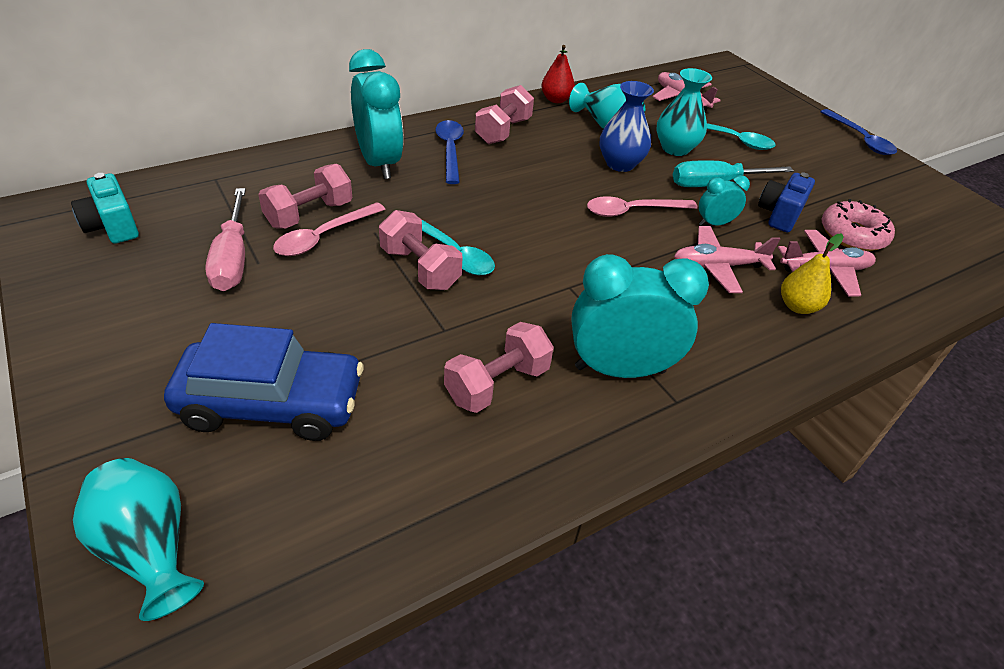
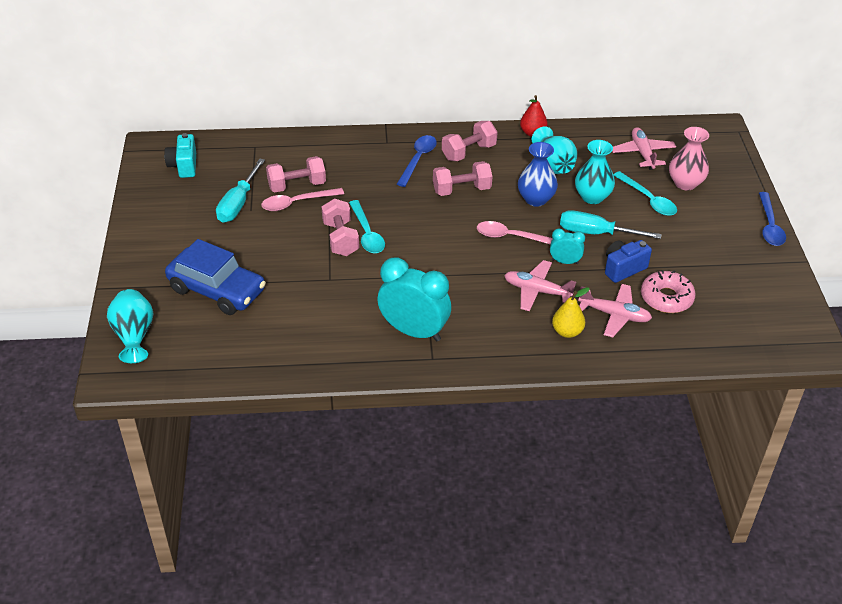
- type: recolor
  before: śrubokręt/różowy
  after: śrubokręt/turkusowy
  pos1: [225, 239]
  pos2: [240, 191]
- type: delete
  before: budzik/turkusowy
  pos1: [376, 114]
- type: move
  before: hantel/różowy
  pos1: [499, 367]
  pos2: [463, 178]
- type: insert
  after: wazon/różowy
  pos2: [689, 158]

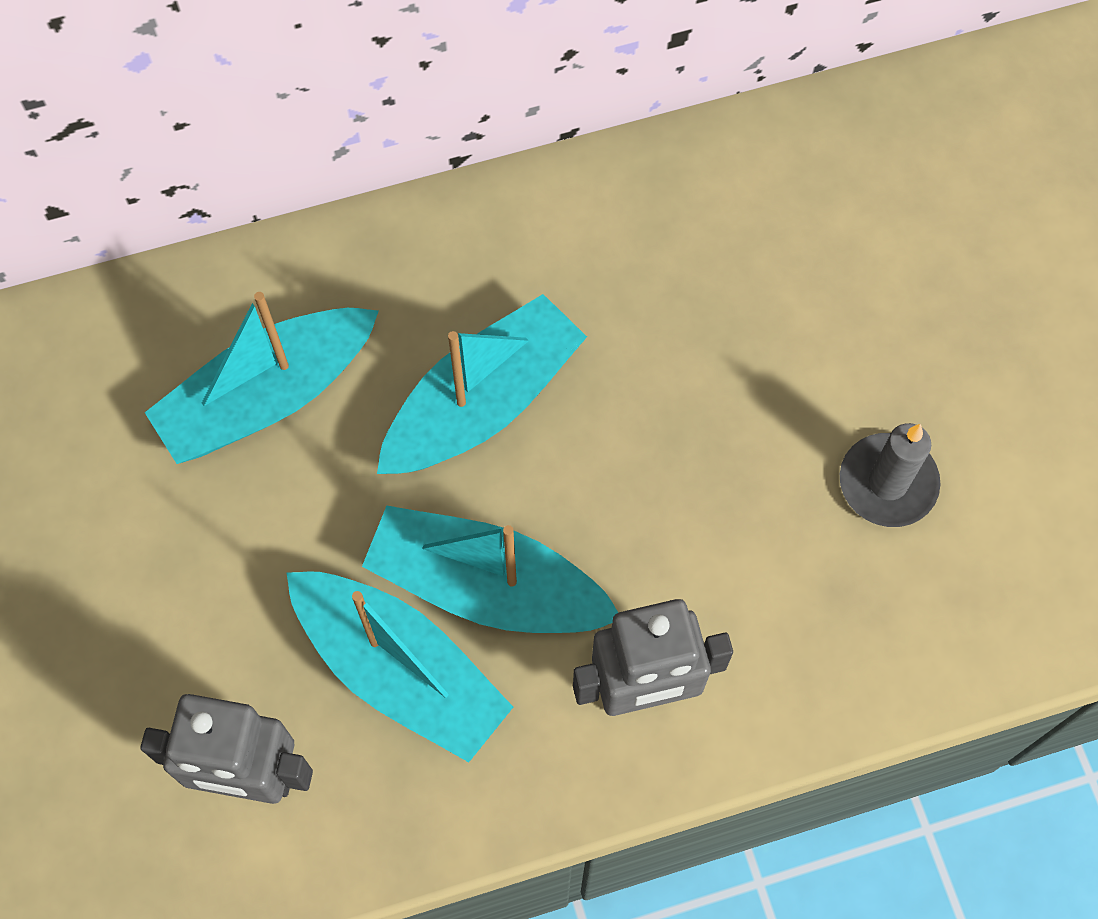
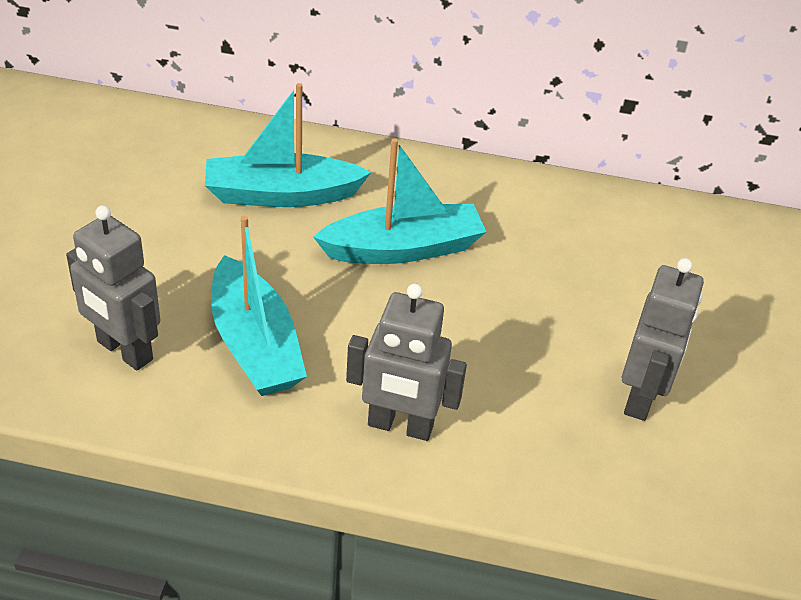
- type: delete
  before: łódka/turkusowy
  pos1: [490, 569]
- type: replace
  before: świeca/szary
  after: robot/szary
  pos1: [890, 475]
  pos2: [663, 339]

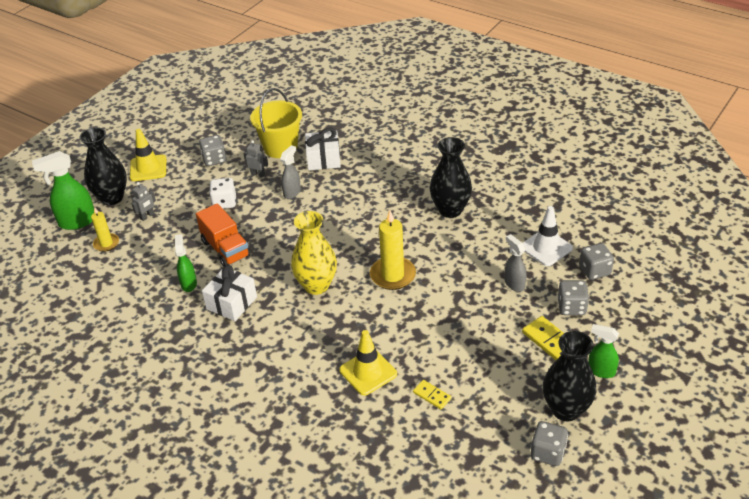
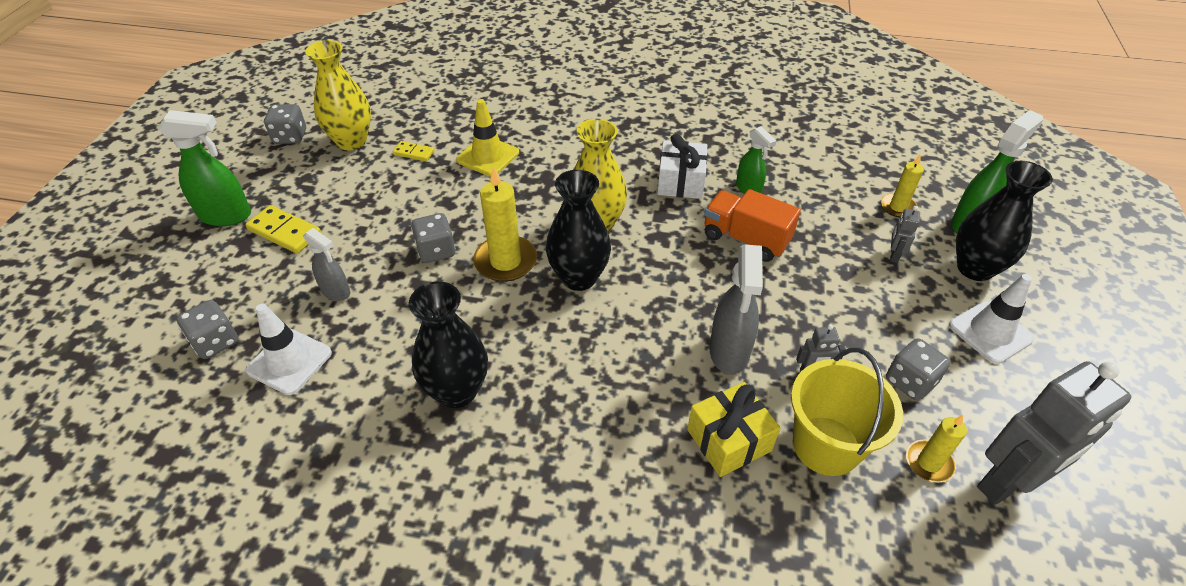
- type: recolor
  before: pachołek/żółty
  after: pachołek/biały
  pos1: [148, 155]
  pos2: [991, 319]
- type: delete
  before: kostka do gry/biały
  pos1: [222, 193]
- type: resize
  before: spryskiwacz/szary
  pos1: [290, 172]
  pos2: [736, 309]
  scale: 1.62
- type: recolor
  before: prezent/biały
  after: prezent/żółty
  pos1: [323, 149]
  pos2: [734, 429]
- type: move
  before: wazon/czarny
  pos1: [569, 376]
  pos2: [578, 230]
- type: move
  before: kostka do gry/szary
  pos1: [573, 297]
  pos2: [433, 238]
- type: resize
  before: spryskiwacz/zielony
  pos1: [603, 351]
  pos2: [204, 168]
  scale: 1.62
- type: insert
  after: wazon/żółty
  pos2: [338, 95]
- type: insert
  after: świeca/żółty
  pos2: [936, 448]
- type: insert
  after: robot/szary
  pos2: [1054, 433]

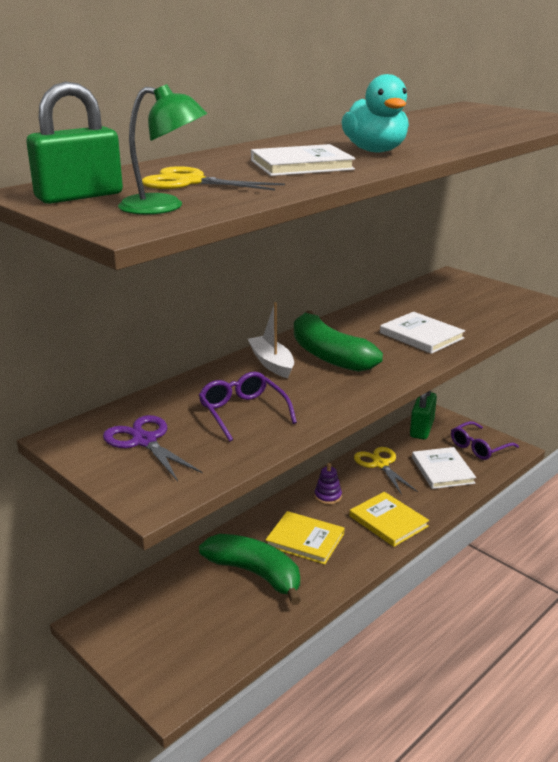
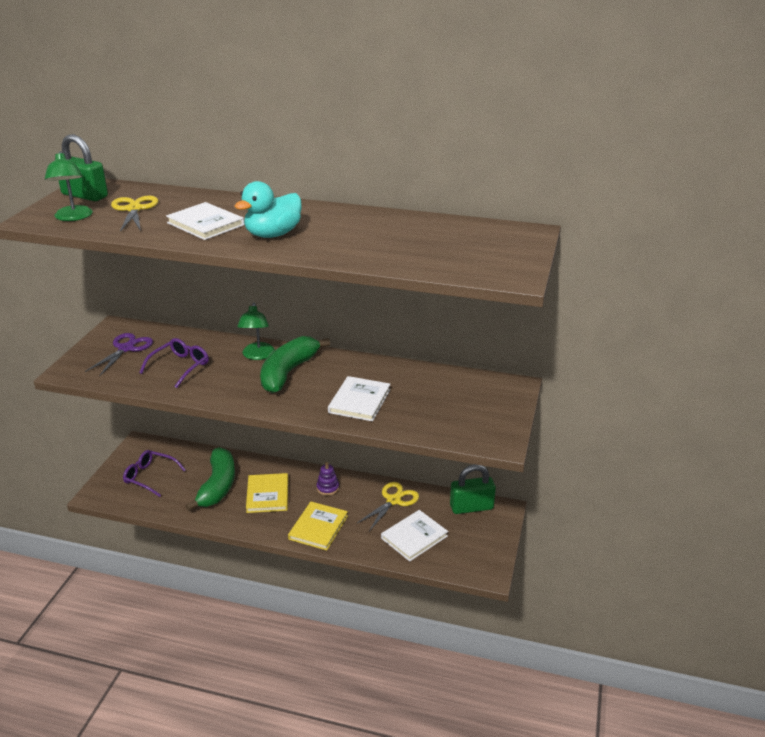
- type: replace
  before: łódka/biały
  after: lampka/zielony
  pos1: [271, 340]
  pos2: [256, 331]
- type: move
  before: okulary/fioletowy
  pos1: [485, 440]
  pos2: [154, 473]

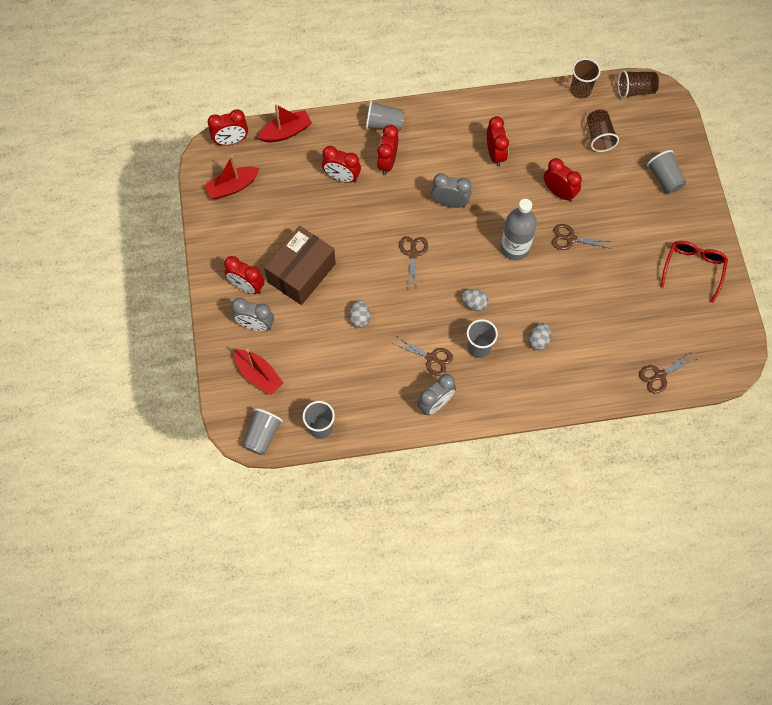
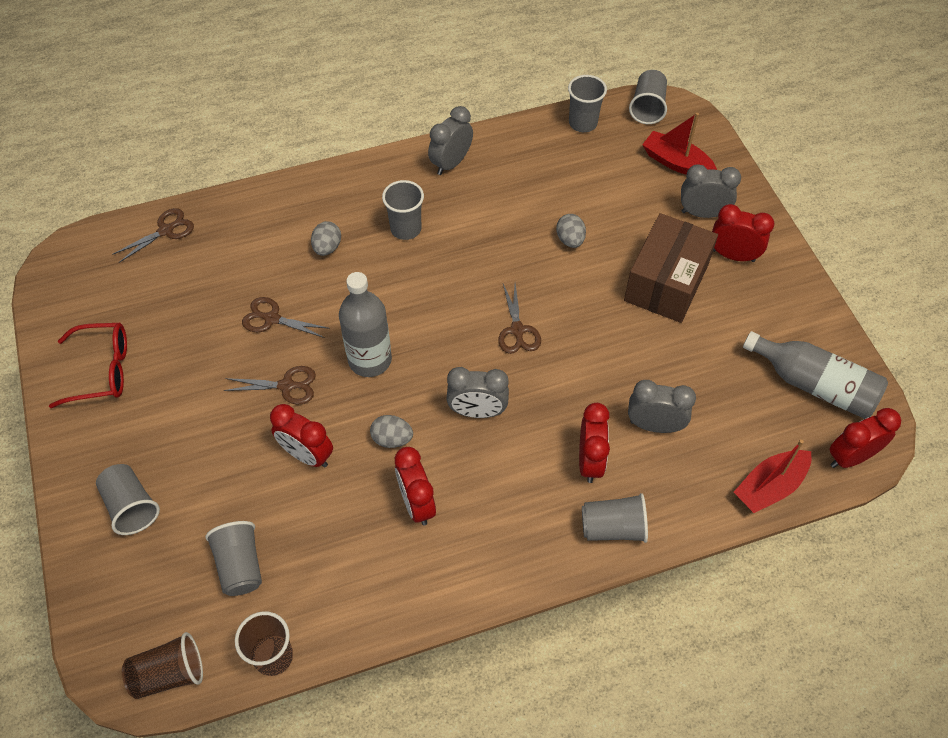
- type: replace
  before: łódka/czerwony
  after: butelka/szary
  pos1: [232, 177]
  pos2: [815, 375]
- type: recolor
  before: budzik/czerwony
  after: budzik/szary
  pos1: [341, 164]
  pos2: [662, 406]
- type: move
  before: nożyczki/brązowy
  pos1: [422, 356]
  pos2: [286, 317]
- type: move
  before: jajko/szary
  pos1: [475, 300]
  pos2: [391, 431]
- type: recolor
  before: szklanka/brązowy
  after: szklanka/szary
  pos1: [603, 130]
  pos2: [233, 558]
- type: rotate
  before: okulary/czerwony
  pos1: [694, 272]
  pos2: [88, 365]
  turn: -105

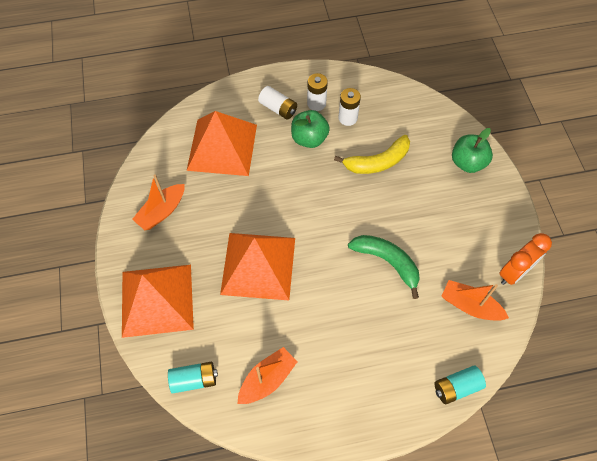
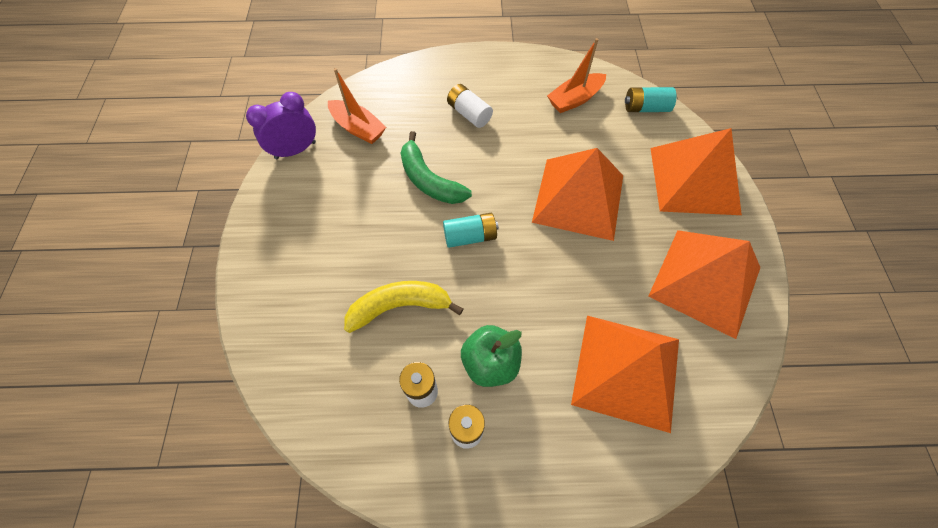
- type: replace
  before: łódka/pomarańczowy
  after: piramida/pomarańczowy
  pos1: [158, 202]
  pos2: [704, 284]
- type: move
  before: bateria/biały
  pos1: [277, 103]
  pos2: [470, 106]
- type: move
  before: bateria/turkusowy
  pos1: [460, 385]
  pos2: [471, 230]
- type: delete
  before: jabłko/zielony
  pos1: [472, 150]
- type: recolor
  before: budzik/pomarańczowy
  after: budzik/fioletowy
  pos1: [525, 259]
  pos2: [281, 125]

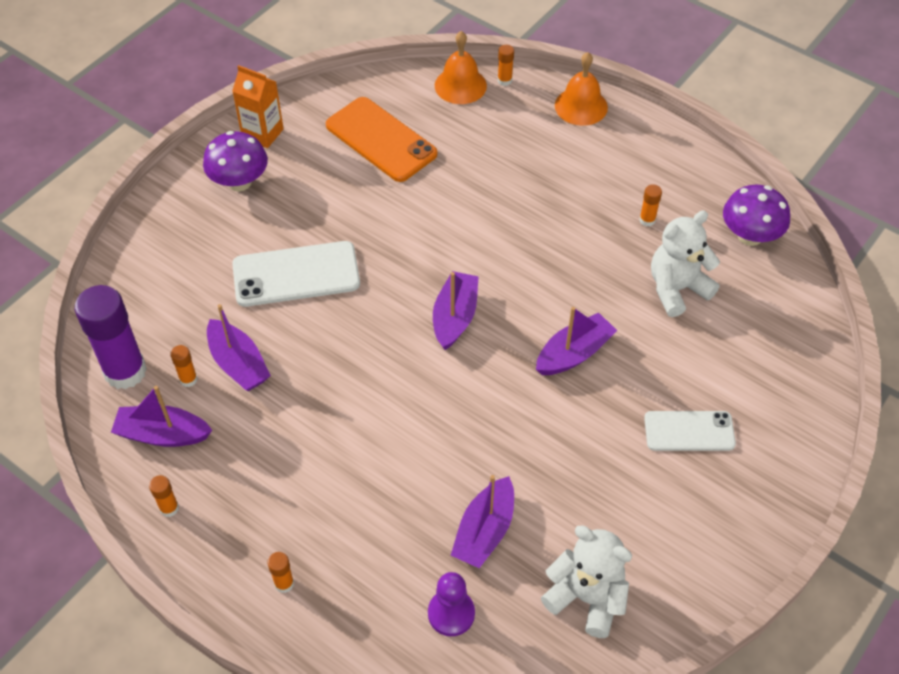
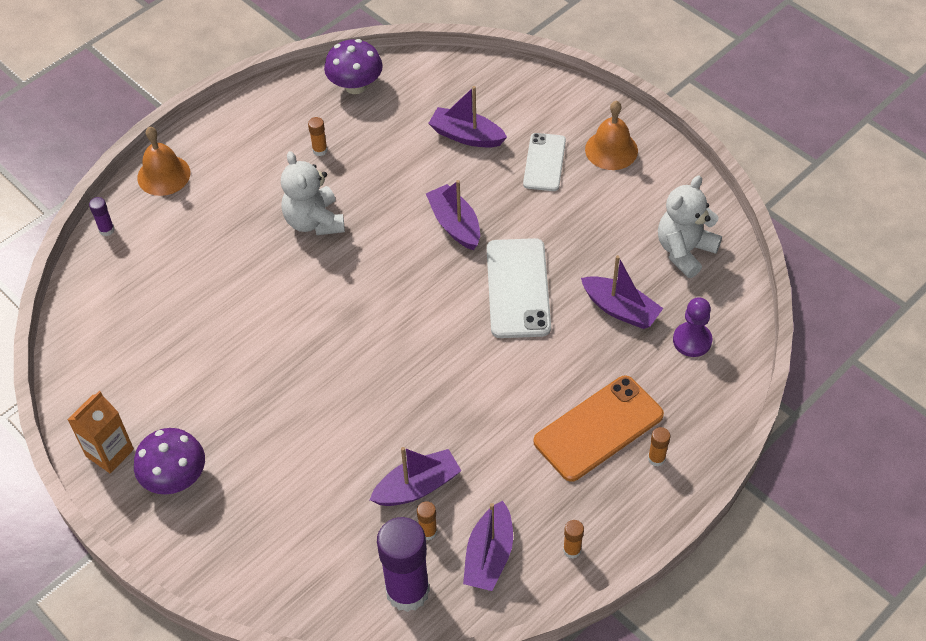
- type: move
  before: telefon/biały
  pos1: [296, 274]
  pos2: [519, 288]
- type: move
  before: telefon/pomarańczowy
  pos1: [382, 139]
  pos2: [599, 429]
- type: move
  before: łódka/fioletowy
  pos1: [456, 310]
  pos2: [467, 116]
- type: move
  before: dzwonek/pomarańczowy
  pos1: [461, 67]
  pos2: [611, 135]
- type: recolor
  before: klej w sztyfcie/pomarańczowy
  after: klej w sztyfcie/fioletowy
  pos1: [506, 65]
  pos2: [102, 216]
- type: move
  before: miś/biały
  pos1: [685, 264]
  pos2: [313, 193]

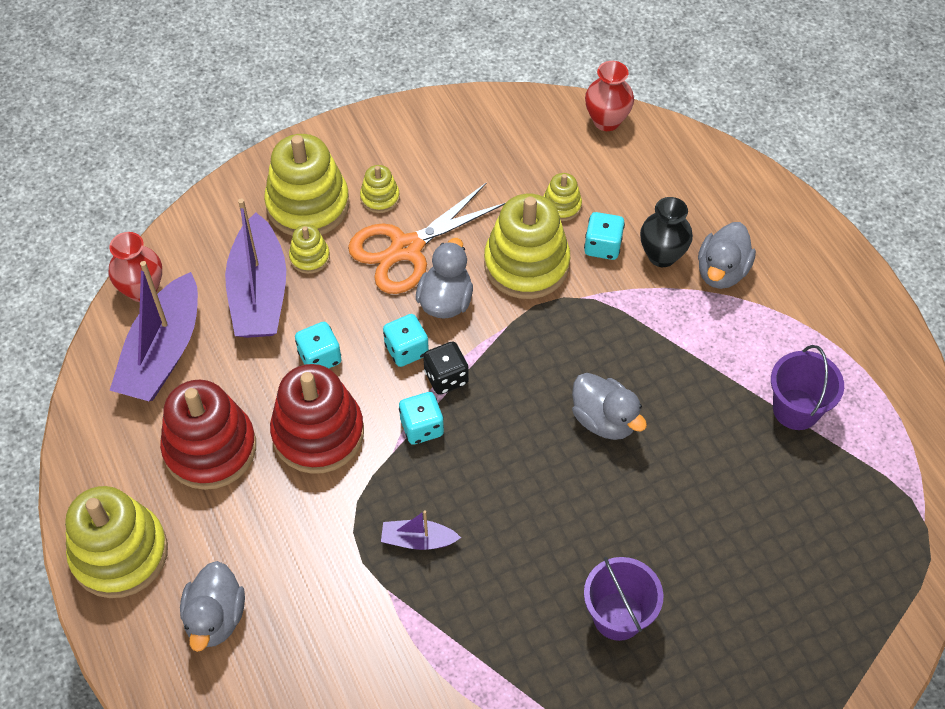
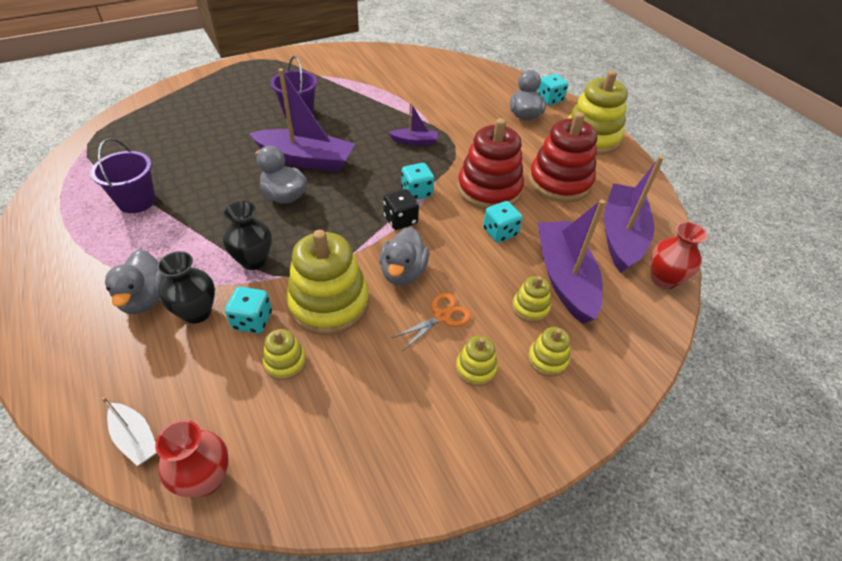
- type: resize
  before: zabawka nakładanka/żółty
  pos1: [307, 185]
  pos2: [549, 352]
  scale: 0.47
- type: resize
  before: nożyczki/pomarańczowy
  pos1: [426, 238]
  pos2: [431, 321]
  scale: 0.53
- type: move
  before: kostka do gry/turkusowy
  pos1: [406, 340]
  pos2: [553, 89]
- type: rotate
  before: kaczka/szary
  pos1: [727, 255]
  pos2: [135, 282]
  turn: 150
- type: insert
  after: łódka/biały
  pos2: [129, 431]
- type: insert
  after: wazon/czarny
  pos2: [247, 235]
- type: insert
  after: łódka/fioletowy
  pos2: [302, 120]

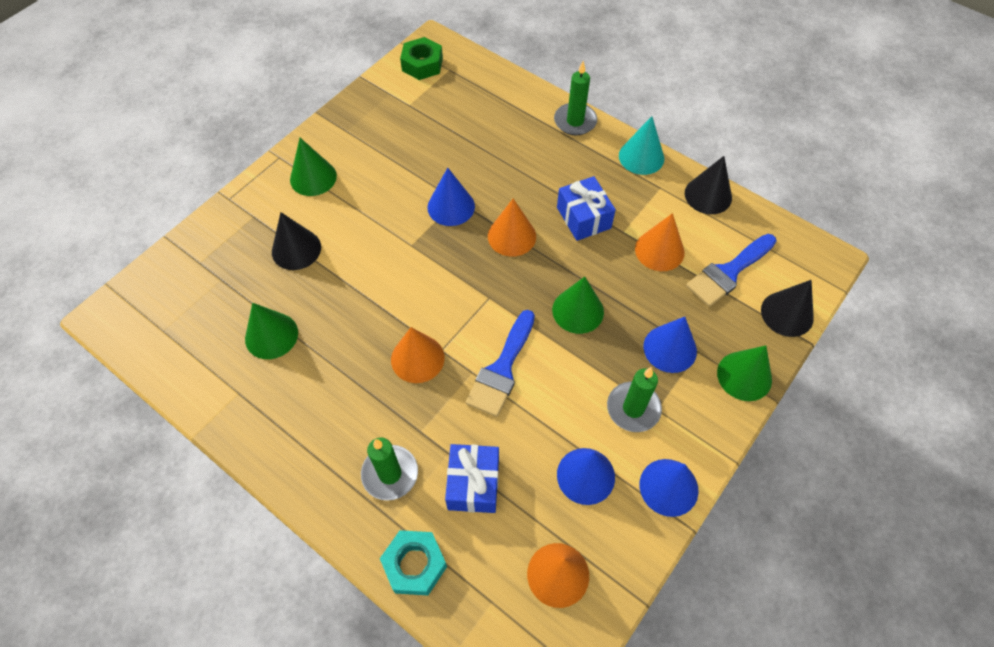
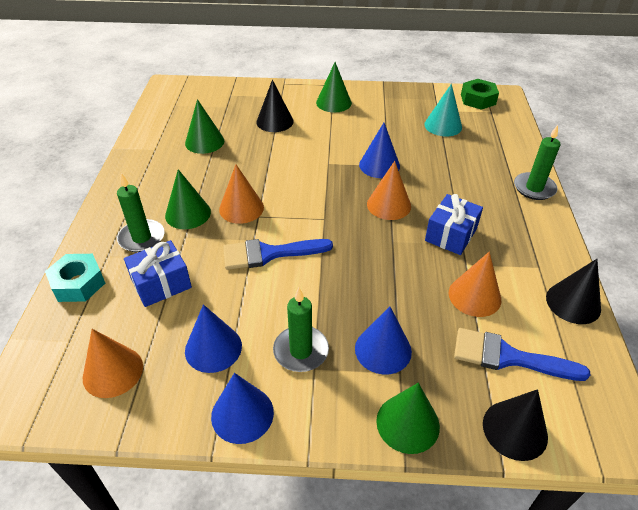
- type: move
  before: stożek/zielony
  pos1: [578, 305]
  pos2: [188, 199]
- type: move
  before: stożek/turkusowy
  pos1: [641, 145]
  pos2: [443, 110]

